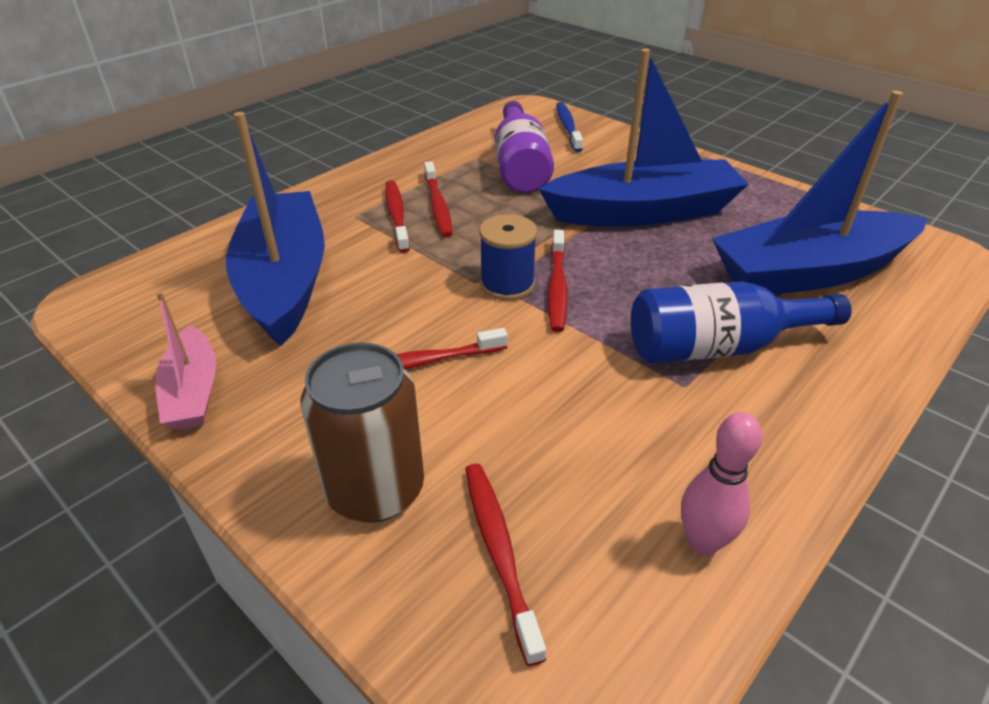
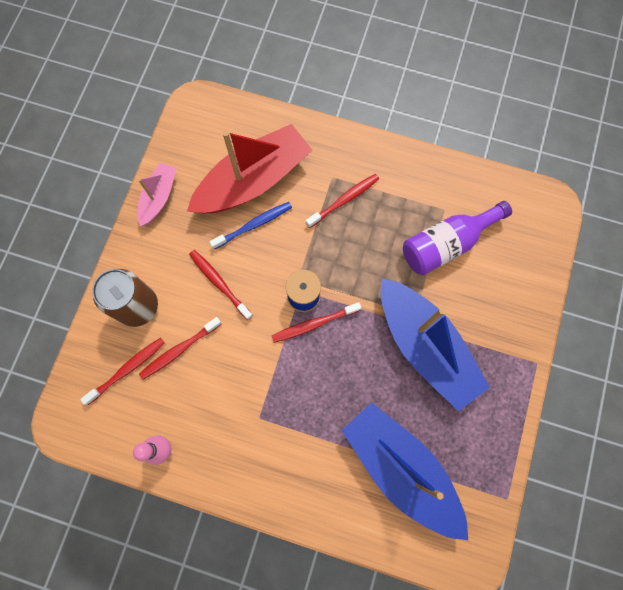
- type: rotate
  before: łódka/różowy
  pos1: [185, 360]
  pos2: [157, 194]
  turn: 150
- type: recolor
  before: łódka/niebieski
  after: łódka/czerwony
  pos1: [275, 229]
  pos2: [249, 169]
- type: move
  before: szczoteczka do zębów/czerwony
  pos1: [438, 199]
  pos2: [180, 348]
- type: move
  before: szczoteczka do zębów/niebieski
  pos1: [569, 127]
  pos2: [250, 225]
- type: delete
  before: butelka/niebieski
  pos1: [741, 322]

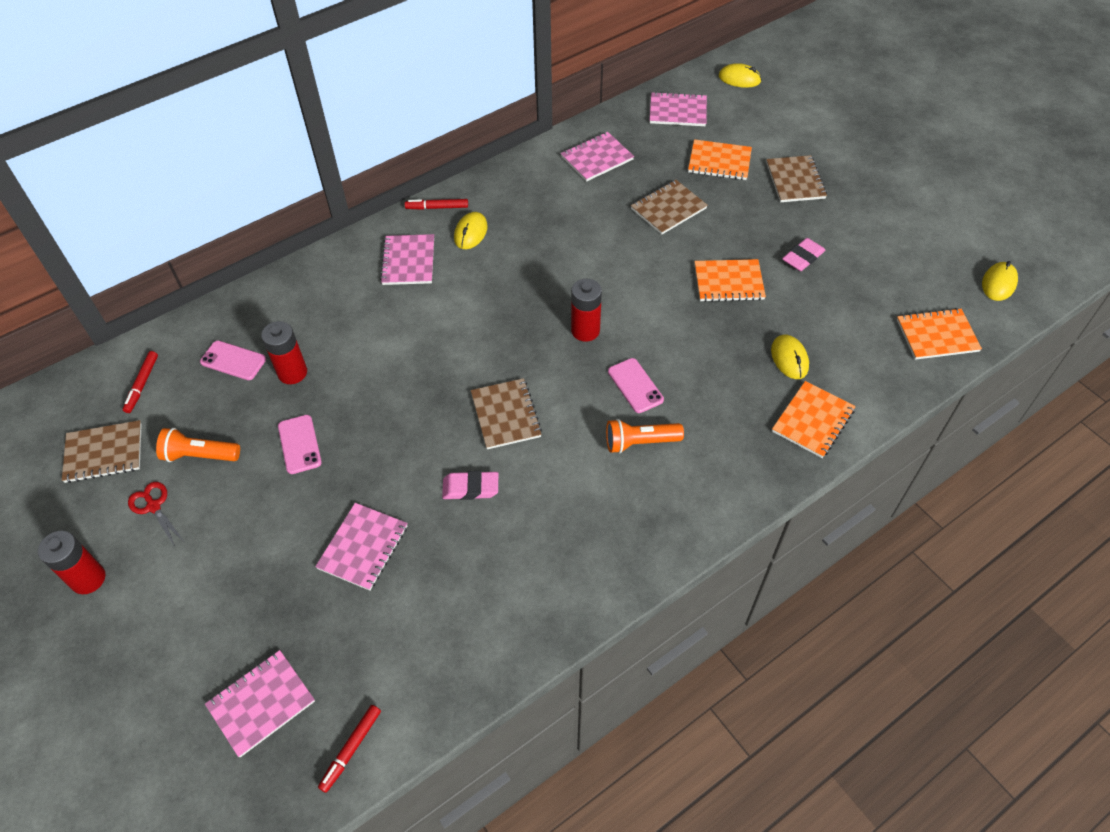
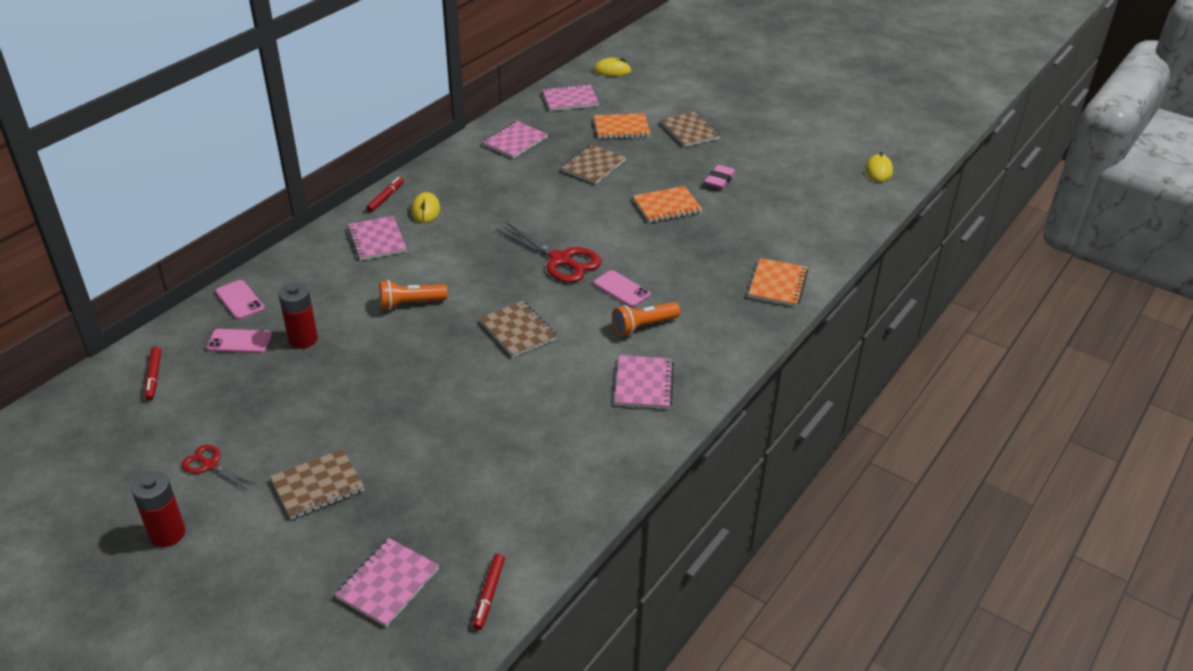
- type: move
  before: zeszyt/brązowy
  pos1: [102, 451]
  pos2: [317, 484]
- type: move
  before: latarka/pomarańczowy
  pos1: [198, 445]
  pos2: [413, 295]
- type: move
  before: telefon/różowy
  pos1: [300, 444]
  pos2: [239, 300]
- type: move
  before: zeszyt/różowy
  pos1: [361, 547]
  pos2: [644, 382]
- type: rotate
  before: flamaster/czerwony
  pos1: [436, 204]
  pos2: [385, 194]
  turn: 135
- type: delete
  before: gumka do mazania/różowy
  pos1: [470, 485]
- type: replace
  before: bateria/czerwony
  after: nożyczki/czerwony
  pos1: [586, 310]
  pos2: [548, 252]
- type: delete
  before: myszka/żółty
  pos1: [790, 357]
- type: delete
  before: zeszyt/pomarańczowy
  pos1: [939, 334]

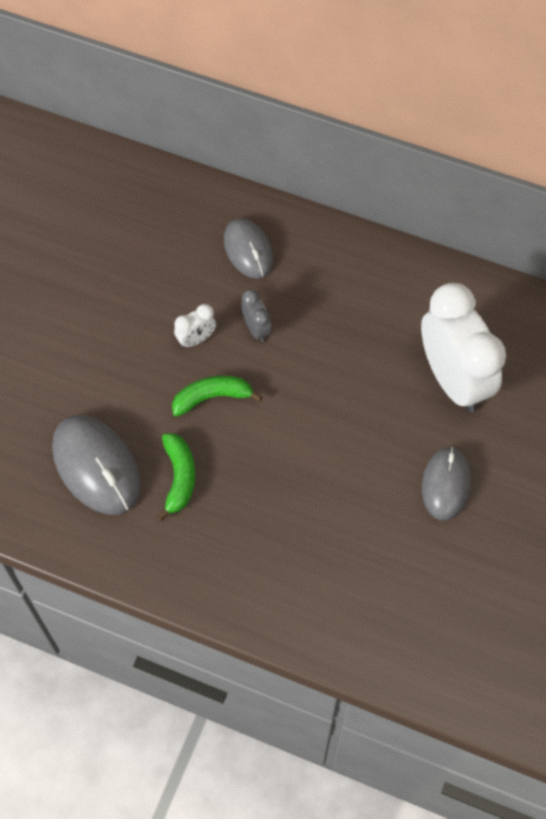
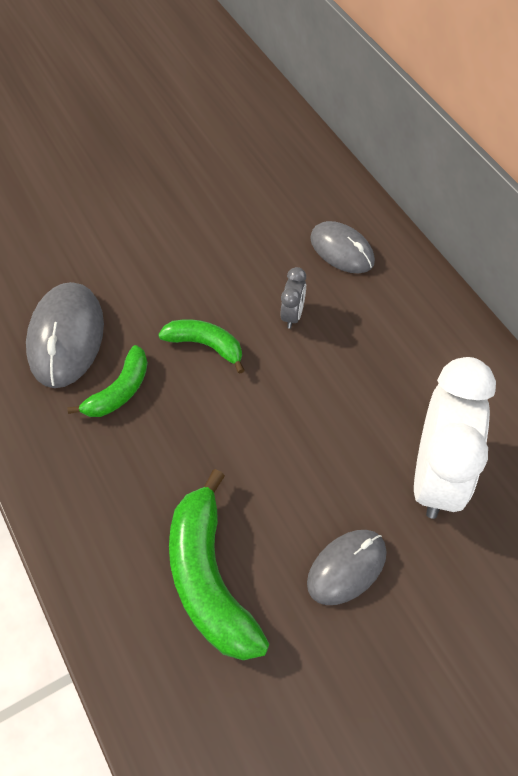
- type: delete
  before: budzik/biały
  pos1: [195, 326]
- type: rotate
  before: myszka/szary
  pos1: [248, 248]
  pos2: [342, 247]
  turn: -60
- type: insert
  after: banan/zielony
  pos2: [219, 564]

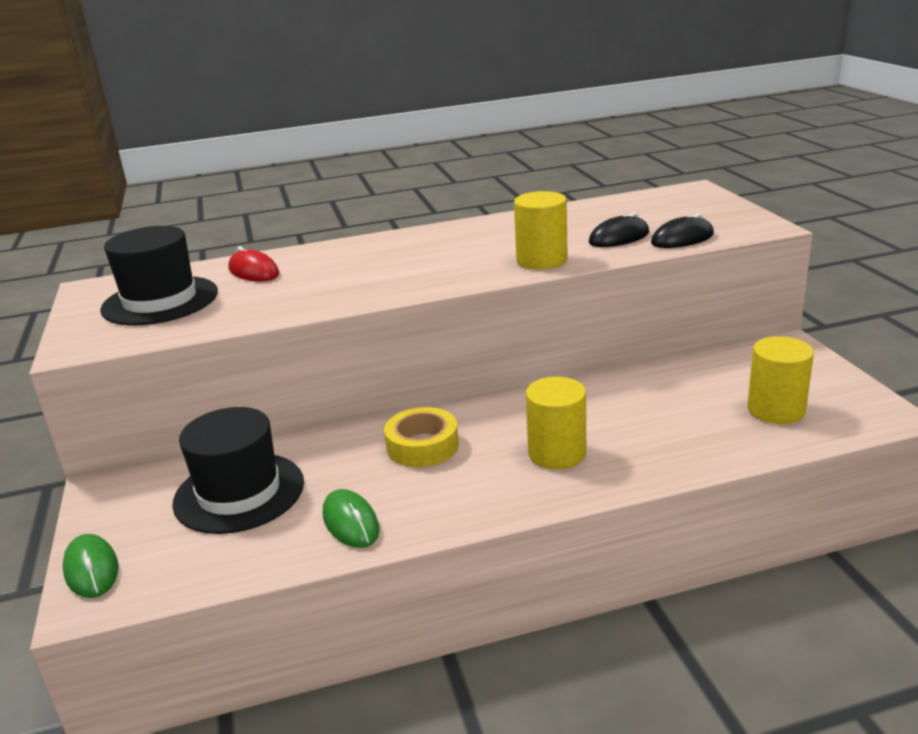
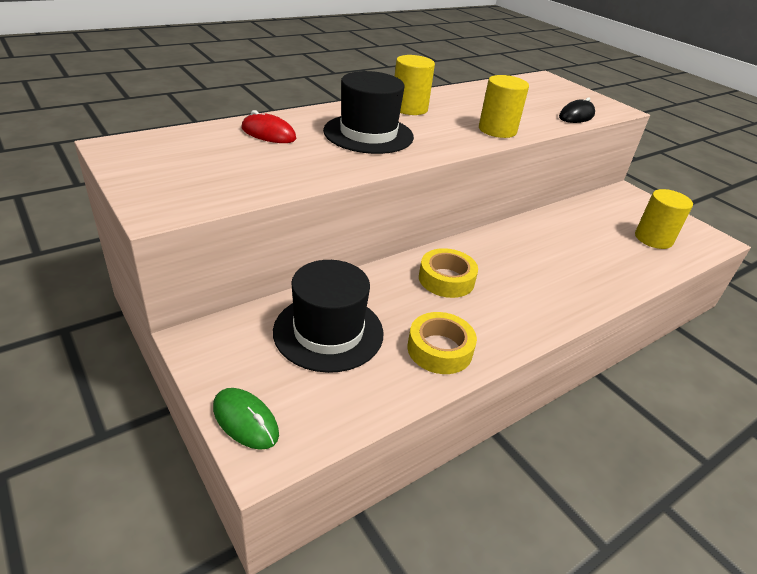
- type: move
  before: kapelusz/czarny
  pos1: [159, 275]
  pos2: [368, 112]
- type: replace
  before: myszka/zielony
  after: taśma klejąca/żółty
  pos1: [351, 518]
  pos2: [442, 343]
- type: move
  before: walec/żółty
  pos1: [556, 423]
  pos2: [415, 85]
- type: delete
  before: myszka/czarny
  pos1: [619, 229]

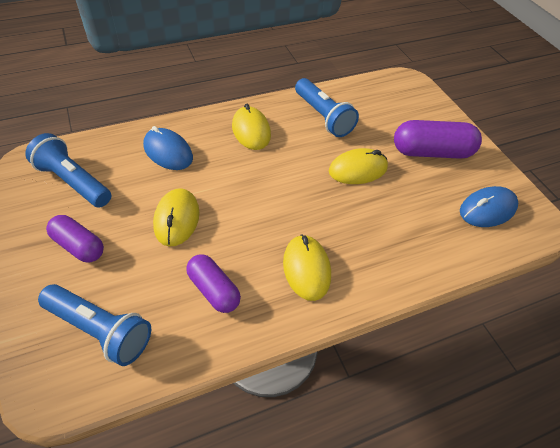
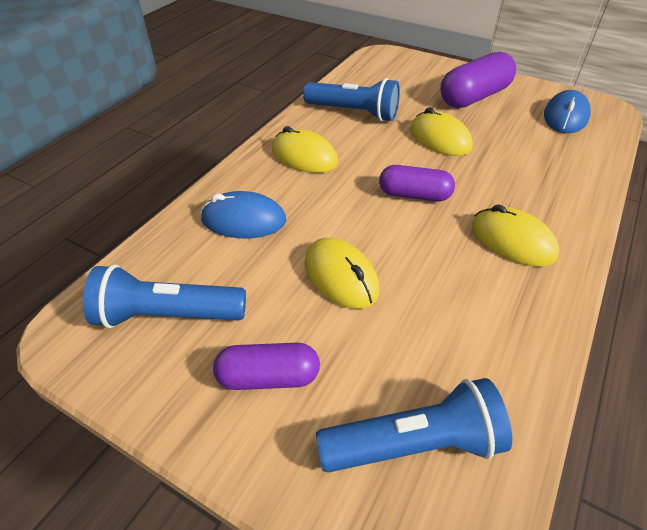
- type: move
  before: kapsułka/fioletowy
  pos1: [213, 283]
  pos2: [417, 183]
- type: rotate
  before: myszka/żółty
  pos1: [358, 166]
  pos2: [441, 131]
  turn: -75

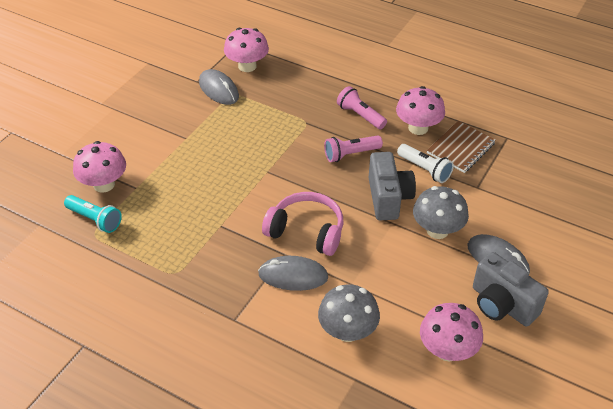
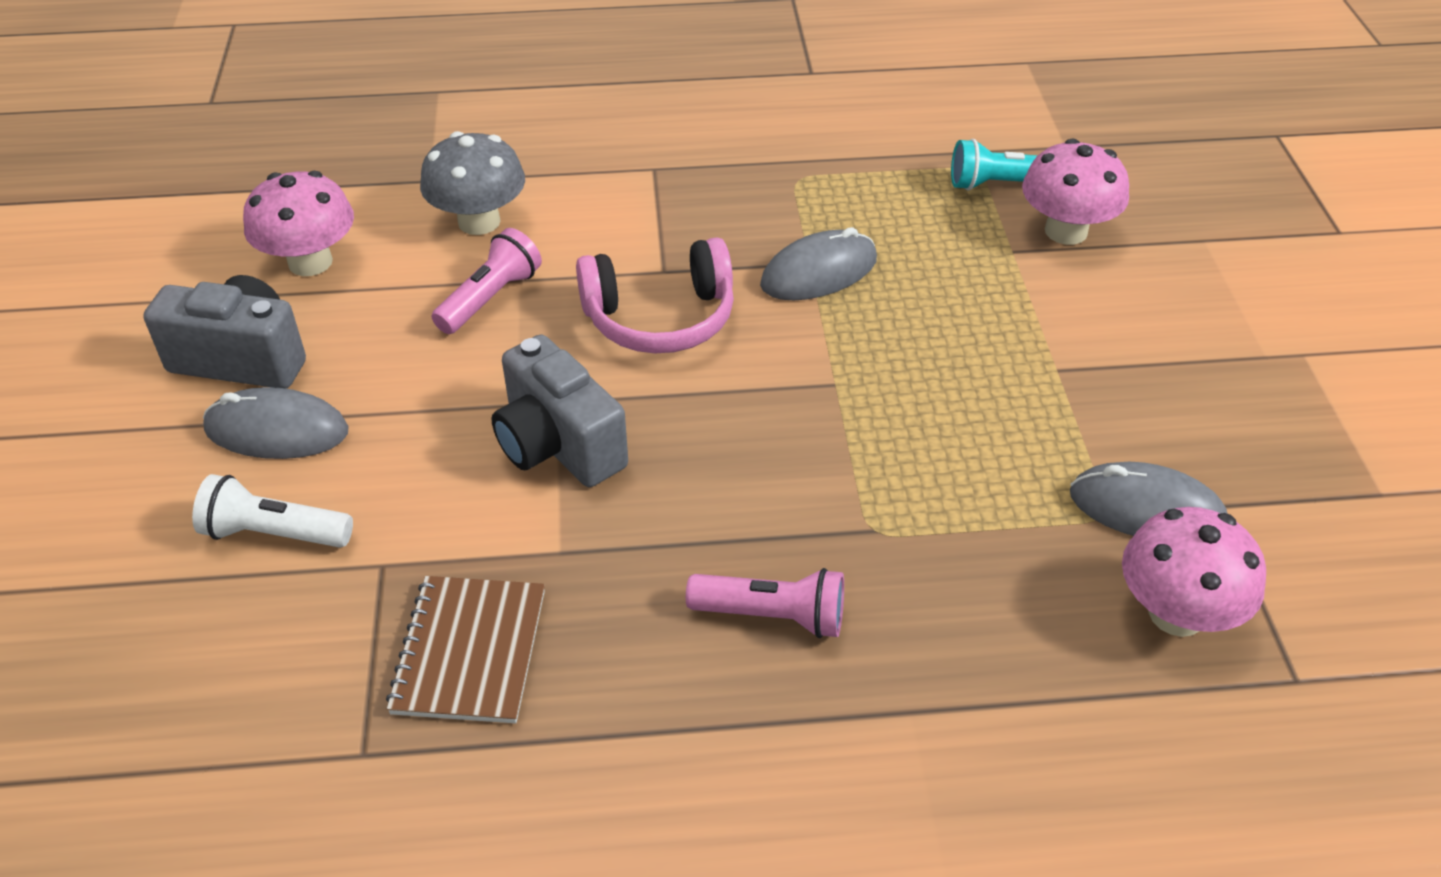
- type: move
  before: myszka/szary
  pos1: [293, 273]
  pos2: [818, 263]
- type: move
  before: latarka/różowy
  pos1: [353, 148]
  pos2: [487, 281]
- type: delete
  before: grzyb/różowy
  pos1: [420, 110]
- type: move
  before: latarka/biały
  pos1: [425, 163]
  pos2: [272, 511]
- type: delete
  before: grzyb/szary
  pos1: [441, 212]

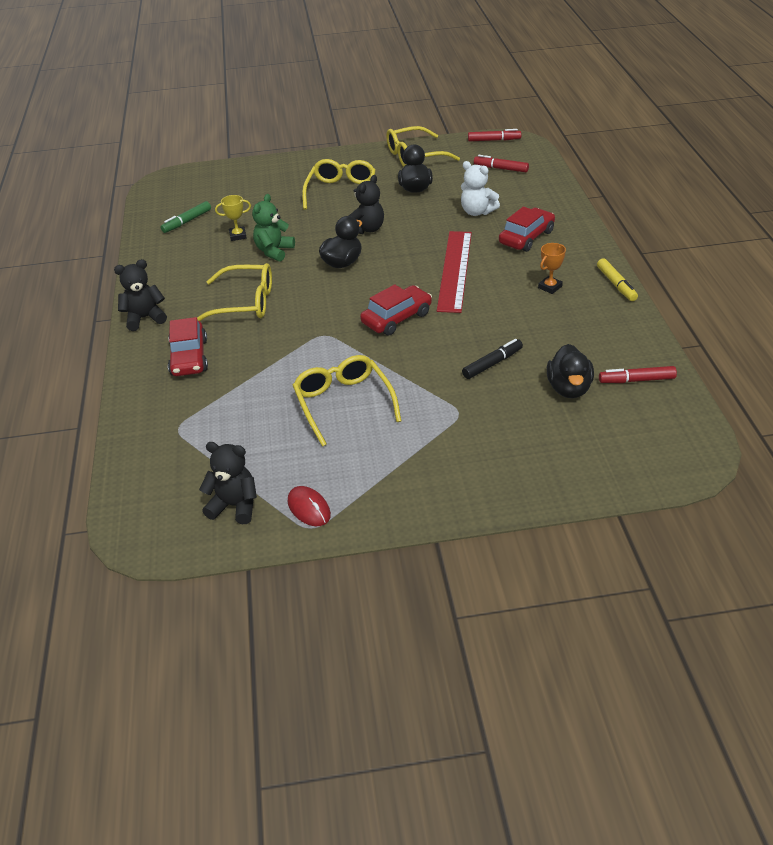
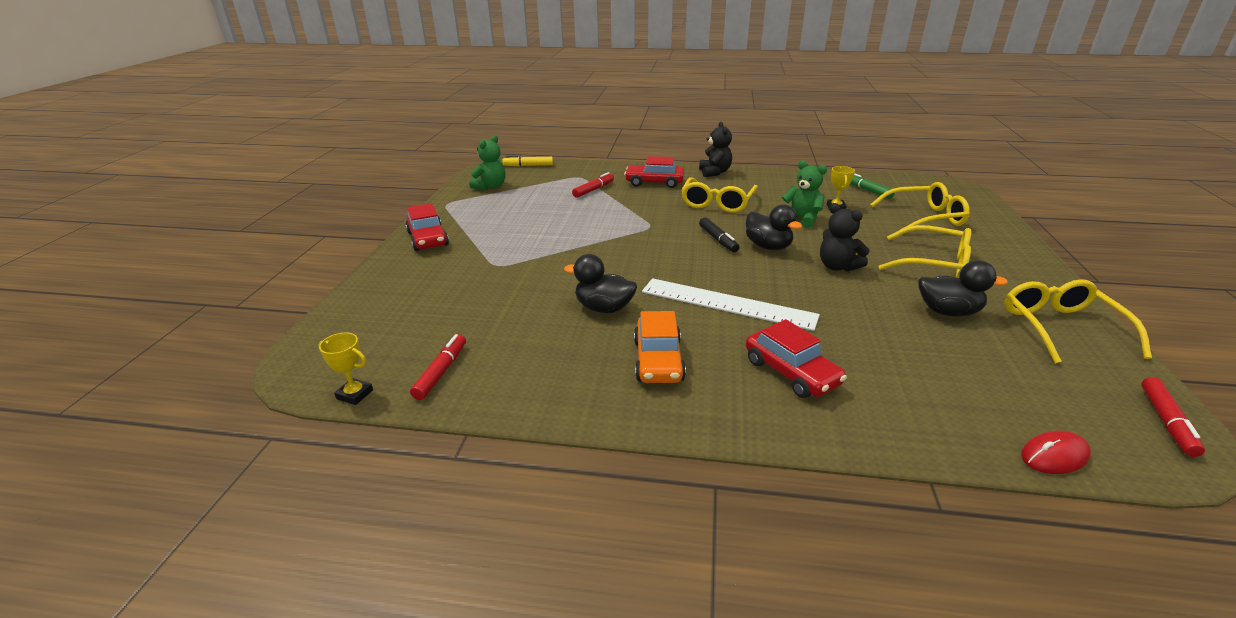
- type: recolor
  before: miś/czarny
  after: miś/zielony
  pos1: [228, 483]
  pos2: [487, 162]
- type: move
  before: myszka/czerwony
  pos1: [309, 506]
  pos2: [1056, 452]
- type: move
  before: okulary/żółty
  pos1: [346, 401]
  pos2: [920, 206]
- type: move
  before: samochód/czerwony
  pos1: [396, 310]
  pos2: [427, 227]
- type: recolor
  before: linijka/czerwony
  after: linijka/biały
  pos1: [454, 272]
  pos2: [731, 304]
- type: delete
  before: miś/biały
  pos1: [480, 188]
- type: move
  before: flamaster/czarny
  pos1: [492, 359]
  pos2: [719, 234]
- type: move
  before: flamaster/czerwony
  pos1: [501, 163]
  pos2: [593, 185]
- type: replace
  before: puchar/pomarańczowy
  after: samochód/pomarańczowy
  pos1: [552, 268]
  pos2: [660, 347]
- type: move
  before: kaczka/czarny
  pos1: [570, 371]
  pos2: [600, 283]
- type: move
  before: flamaster/żółty
  pos1: [617, 279]
  pos2: [527, 161]
- type: insert
  after: puchar/żółty
  pos2: [345, 369]

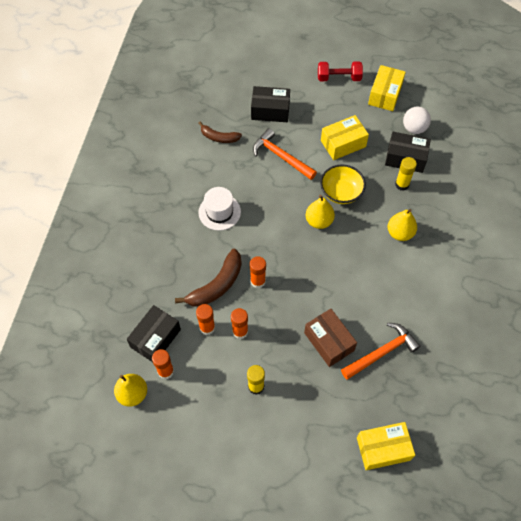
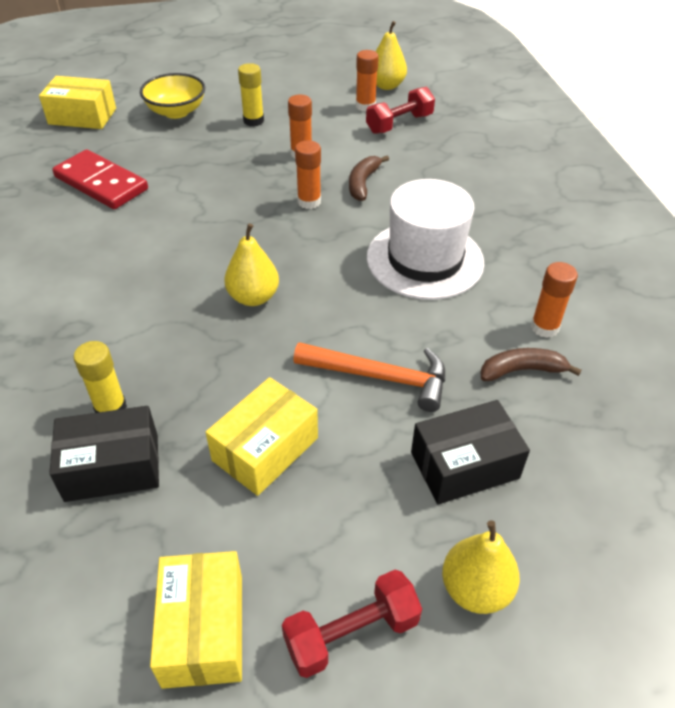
- type: replace
  before: pudełko/czarny
  after: hantel/czerwony
  pos1: [154, 333]
  pos2: [400, 110]
- type: resize
  before: banan/brązowy
  pos1: [208, 278]
  pos2: [369, 178]
  scale: 0.62
- type: move
  before: klej w sztyfcie/pomarańczowy
  pos1: [205, 319]
  pos2: [554, 300]
- type: resize
  before: kapelusz/biały
  pos1: [220, 209]
  pos2: [426, 239]
  scale: 1.56
- type: delete
  before: pudełko/brązowy
  pos1: [330, 338]
- type: move
  before: miska/żółty
  pos1: [343, 184]
  pos2: [172, 96]
- type: replace
  before: młotek/pomarańczowy
  after: kostka domina/czerwony
  pos1: [380, 351]
  pos2: [100, 179]
- type: rotate
  before: pudełko/żółty
  pos1: [386, 446]
  pos2: [77, 102]
  turn: 45
- type: move
  before: gruszka/żółty
  pos1: [402, 225]
  pos2: [481, 567]
- type: delete
  before: piłka/biały
  pos1: [417, 120]

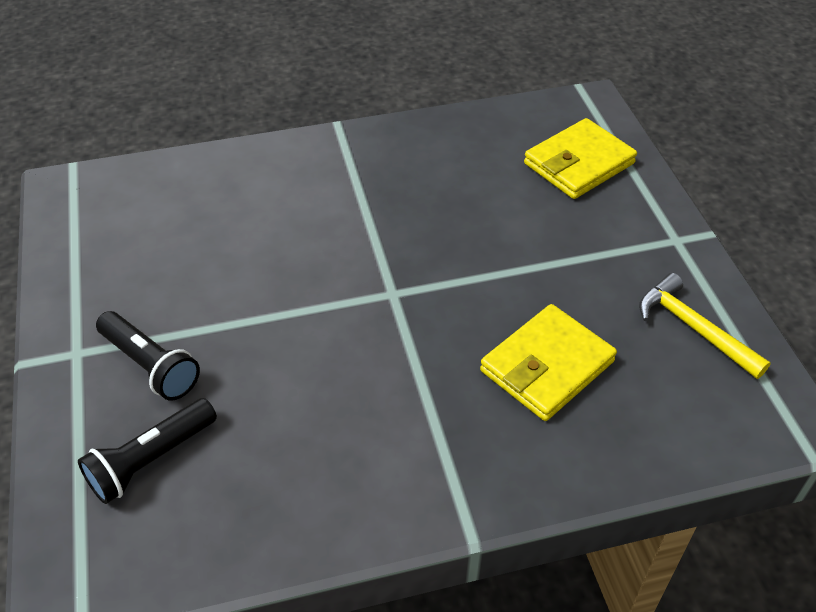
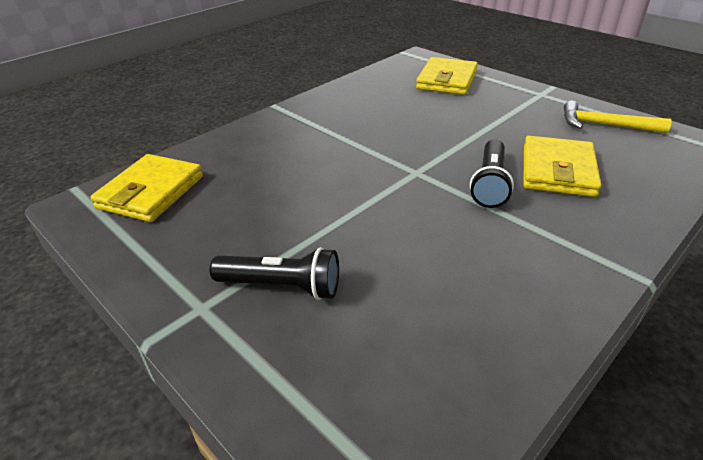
- type: move
  before: latarka/czarny
  pos1: [147, 451]
  pos2: [492, 173]
- type: insert
  after: portfel/żółty
  pos2: [146, 188]

